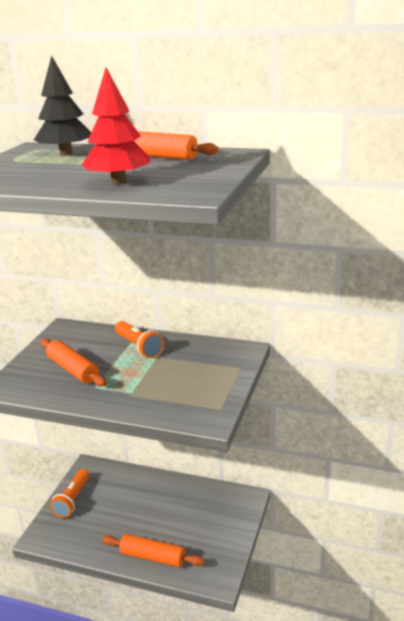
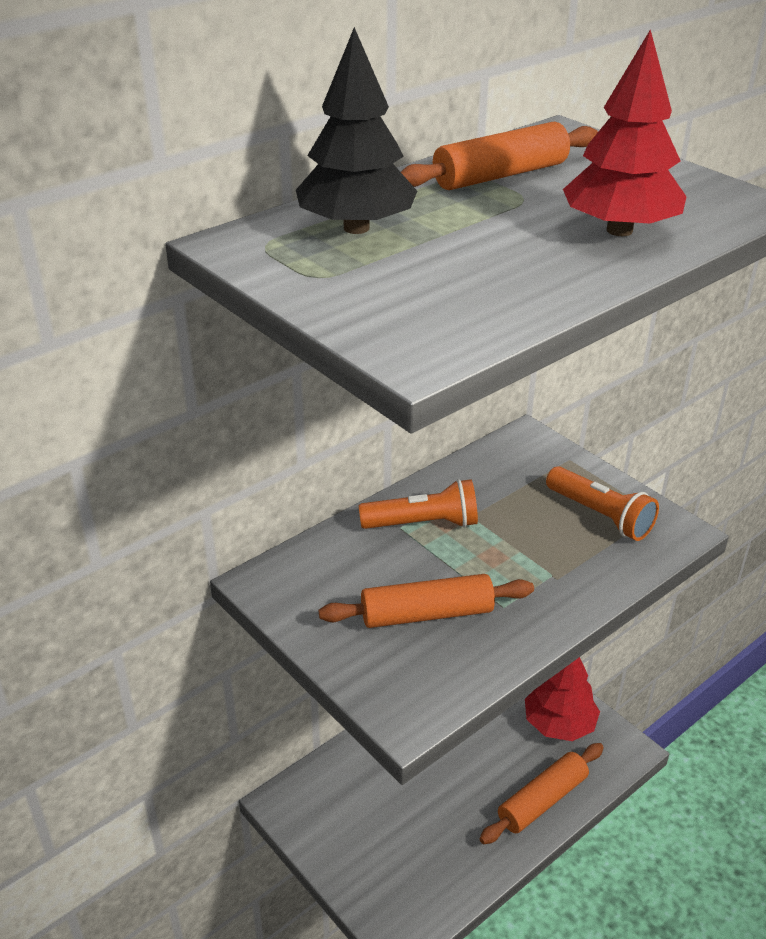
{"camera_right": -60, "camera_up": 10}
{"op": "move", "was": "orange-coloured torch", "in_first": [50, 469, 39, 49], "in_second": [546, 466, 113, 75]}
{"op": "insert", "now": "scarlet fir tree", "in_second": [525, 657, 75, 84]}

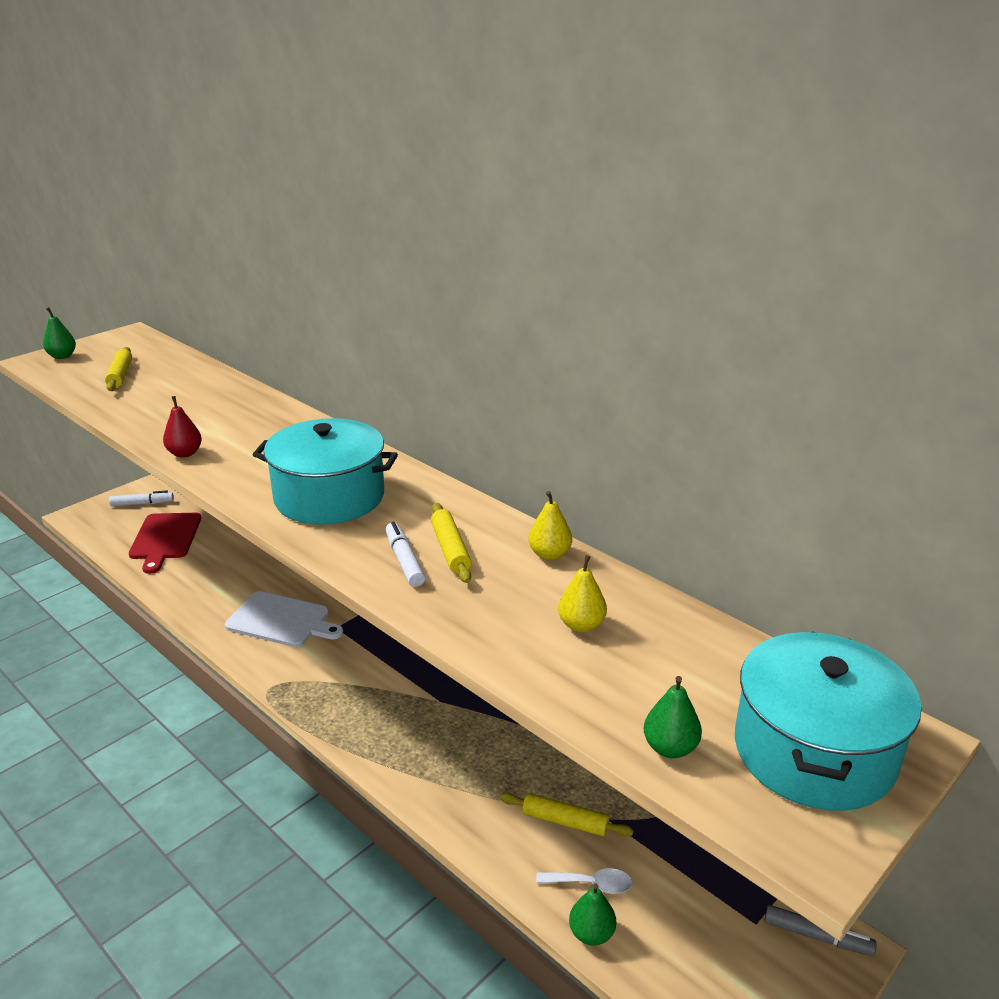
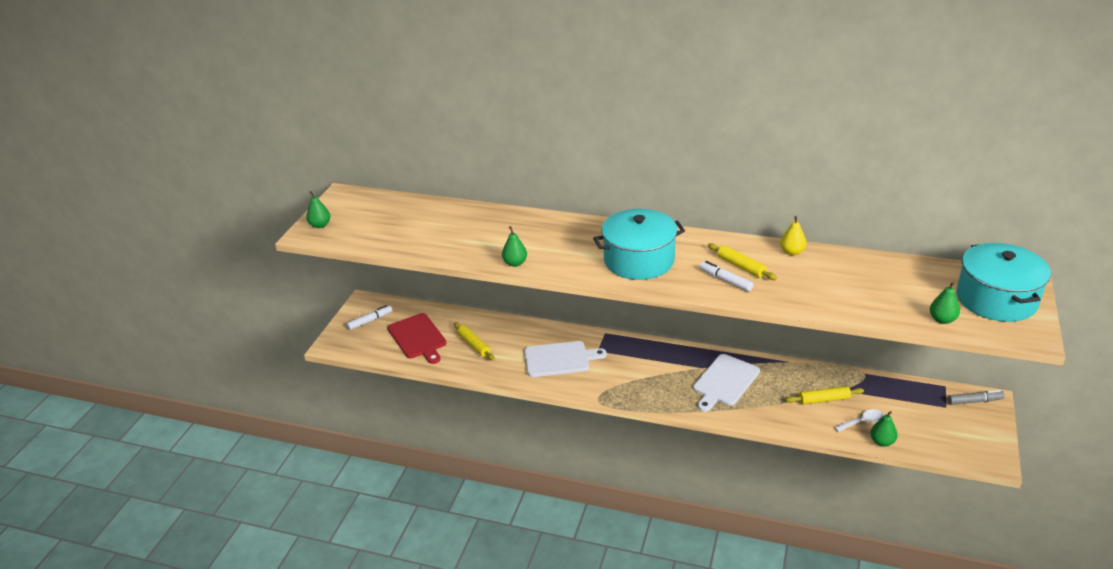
{"camera_right": -25, "camera_up": 5}
{"op": "move", "was": "yellow rolling pin", "in_first": [105, 347, 27, 44], "in_second": [454, 322, 41, 38]}
{"op": "recolor", "was": "scarlet pear fruit", "now": "leaf-green pear fruit", "in_first": [163, 396, 39, 62], "in_second": [502, 226, 25, 41]}
{"op": "delete", "was": "yellow pear fruit", "in_first": [558, 555, 49, 77]}
{"op": "insert", "now": "pure white bread board", "in_second": [693, 354, 67, 58]}

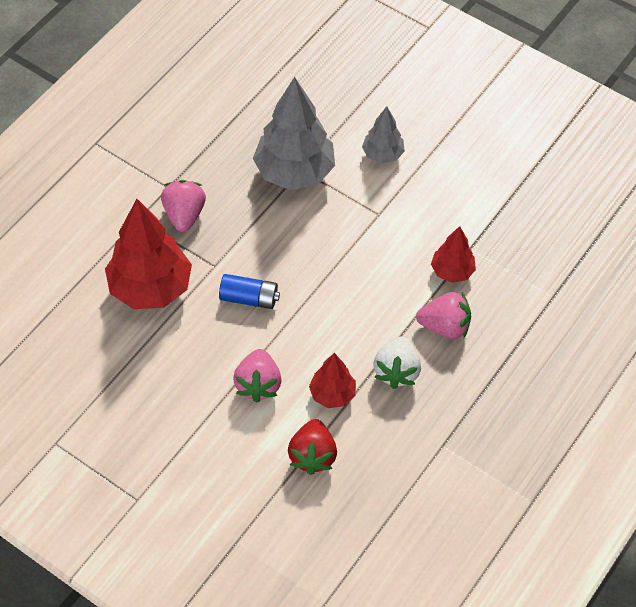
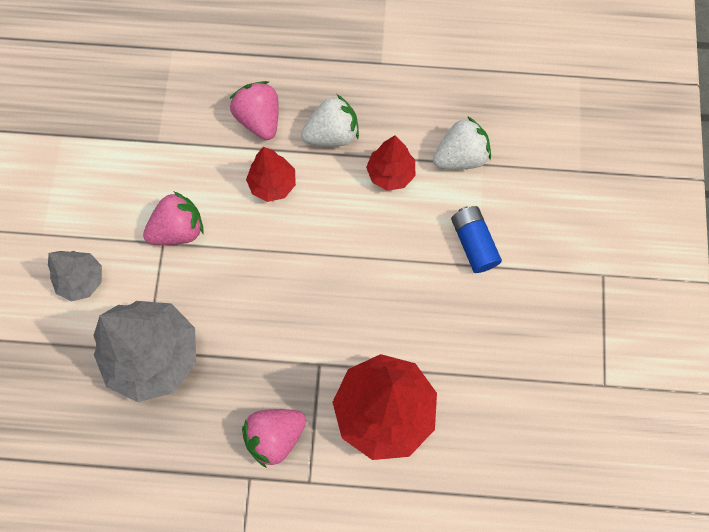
{"camera_right": -120, "camera_up": 15}
{"op": "move", "was": "scarlet fir tree", "in_first": [431, 226, 45, 57], "in_second": [246, 147, 50, 55]}
{"op": "move", "was": "cobalt power cell", "in_first": [219, 274, 61, 35], "in_second": [451, 206, 51, 67]}
{"op": "move", "was": "rose-pink berry", "in_first": [233, 349, 49, 54], "in_second": [143, 191, 61, 54]}
{"op": "recolor", "was": "scarlet berry", "now": "pure white berry", "in_first": [288, 419, 49, 56], "in_second": [433, 116, 58, 53]}

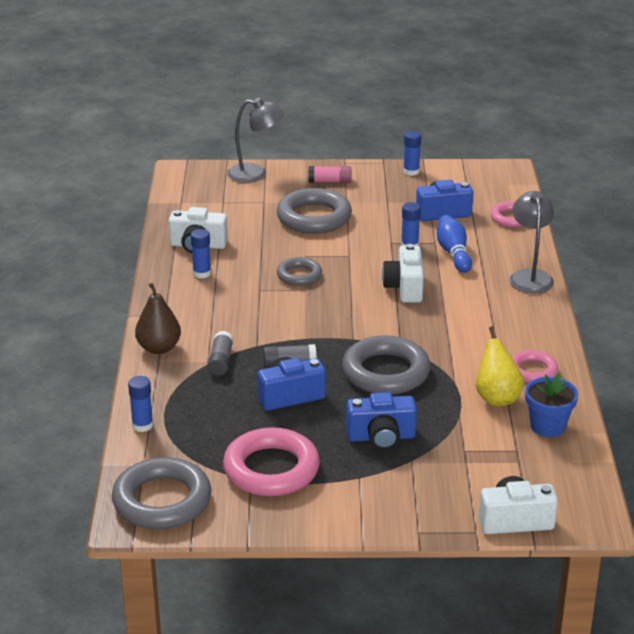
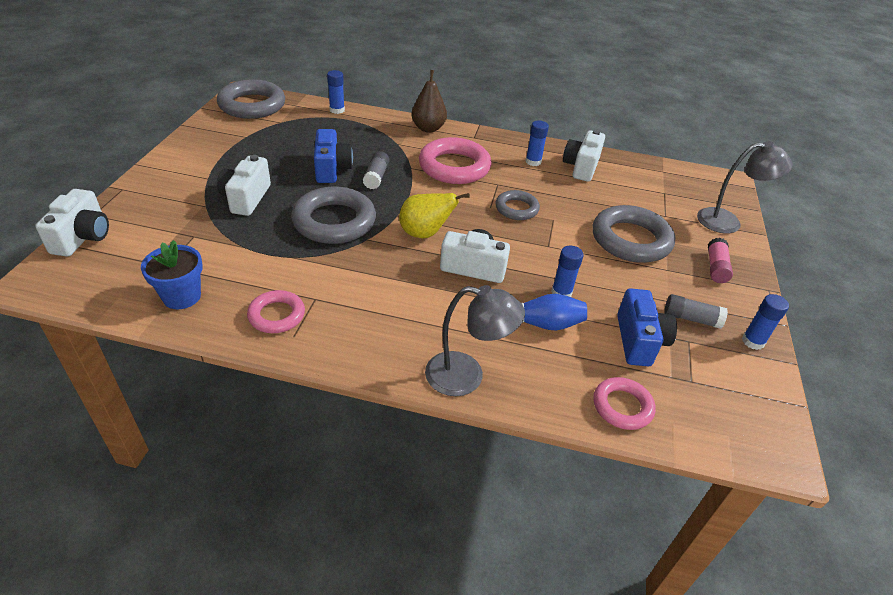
{"camera_right": 100, "camera_up": 10}
{"op": "rotate", "was": "grey reading lamp", "in_first": [227, 98, 57, 85], "in_second": [697, 141, 96, 93], "clockwise": -105}
{"op": "move", "was": "yellow pear fruit", "in_first": [476, 326, 48, 80], "in_second": [399, 193, 71, 45]}
{"op": "move", "was": "grey glue stick", "in_first": [208, 331, 25, 45], "in_second": [664, 294, 64, 35]}
{"op": "recolor", "was": "cobalt compact camera", "now": "pure white compact camera", "in_first": [346, 392, 71, 58], "in_second": [217, 155, 54, 61]}
{"op": "move", "was": "rose-pink torus", "in_first": [223, 427, 97, 69], "in_second": [419, 137, 73, 47]}

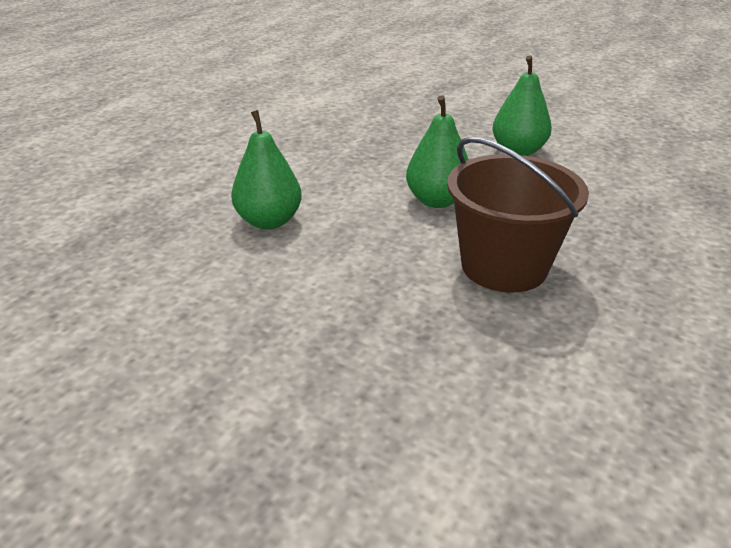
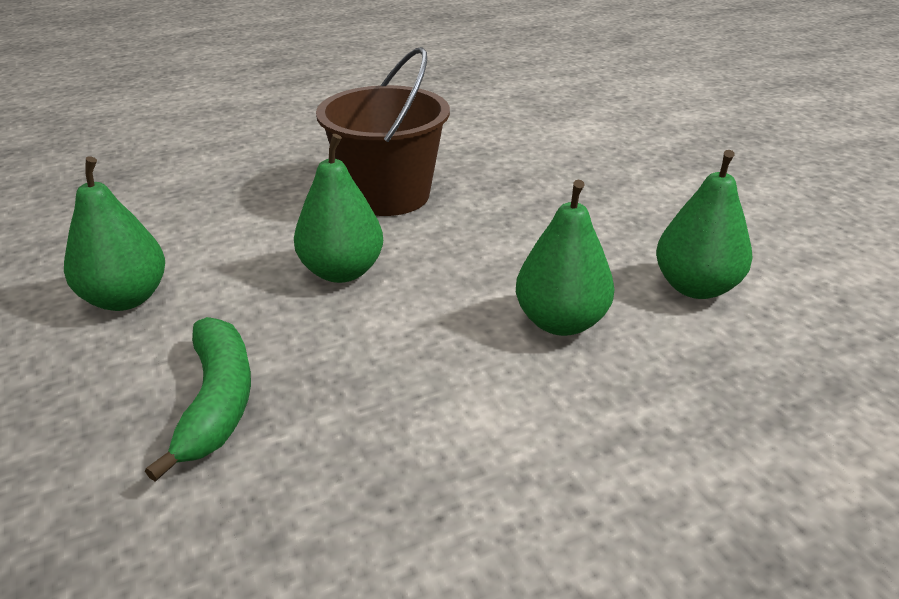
{"camera_right": -145, "camera_up": 0}
{"op": "insert", "now": "leaf-green pear fruit", "in_second": [656, 150, 97, 149]}
{"op": "insert", "now": "leaf-green banana", "in_second": [145, 317, 106, 165]}

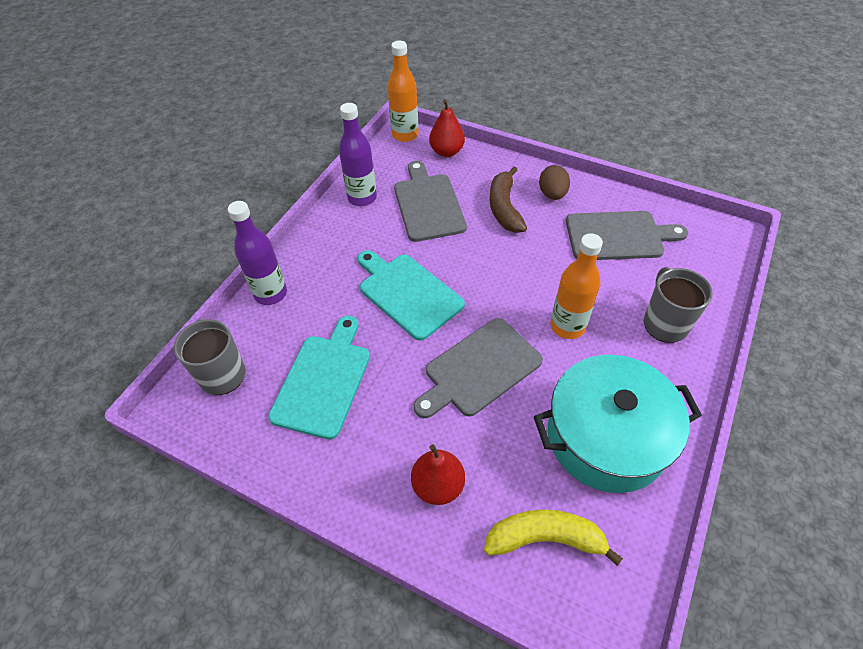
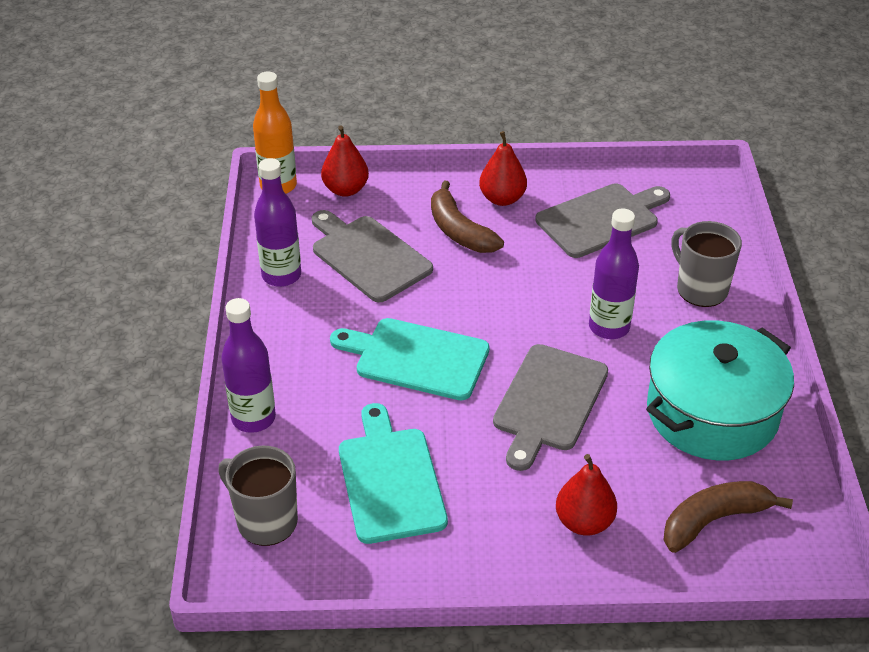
{"camera_right": -30, "camera_up": -10}
{"op": "replace", "was": "russet toy egg", "now": "scarlet pear fruit", "in_first": [539, 165, 31, 35], "in_second": [479, 131, 48, 75]}
{"op": "recolor", "was": "orange-coloured bottle", "now": "royal purple bottle", "in_first": [550, 233, 53, 106], "in_second": [589, 209, 50, 130]}
{"op": "recolor", "was": "yellow banana", "now": "russet banana", "in_first": [484, 509, 139, 57], "in_second": [664, 481, 129, 72]}

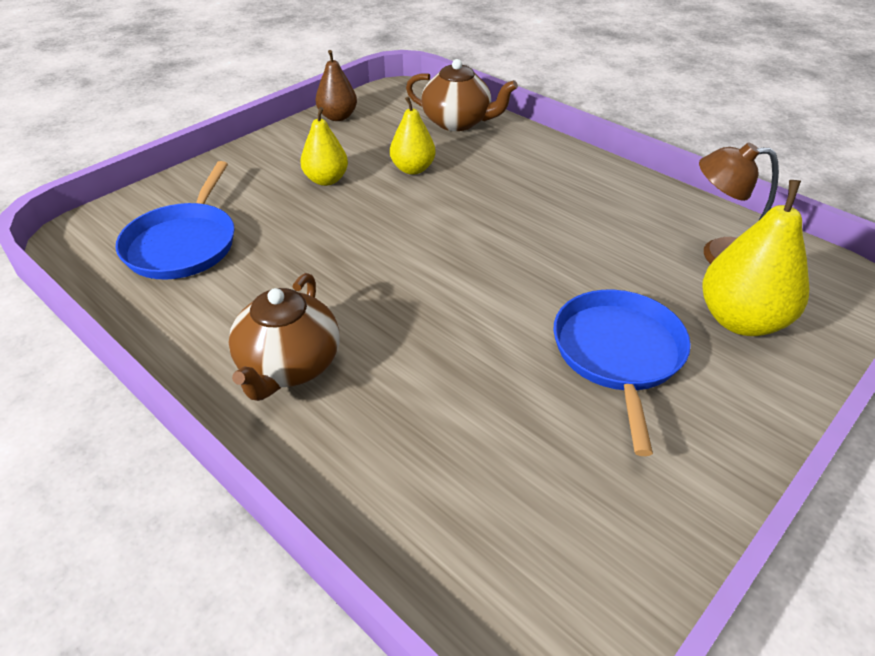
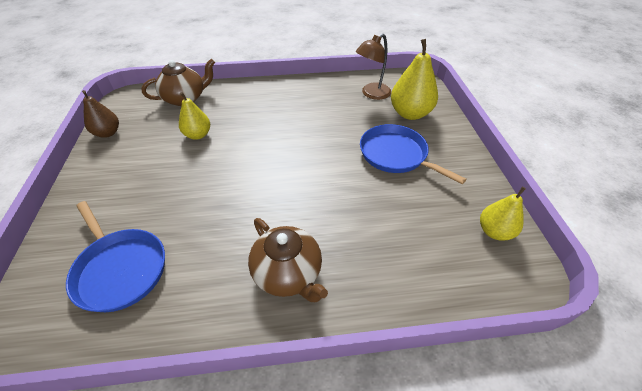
{"camera_right": -50, "camera_up": 5}
{"op": "move", "was": "yellow pear fruit", "in_first": [300, 107, 48, 79], "in_second": [480, 187, 46, 54]}

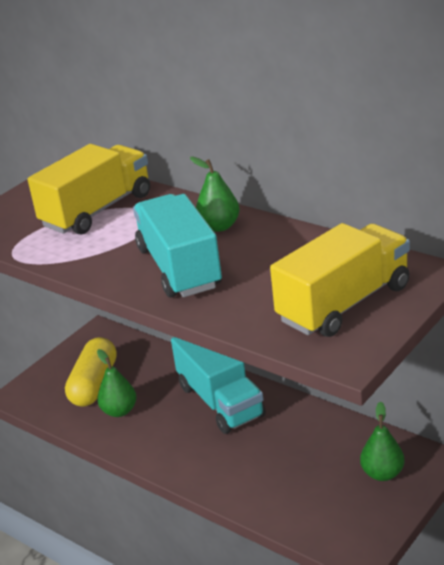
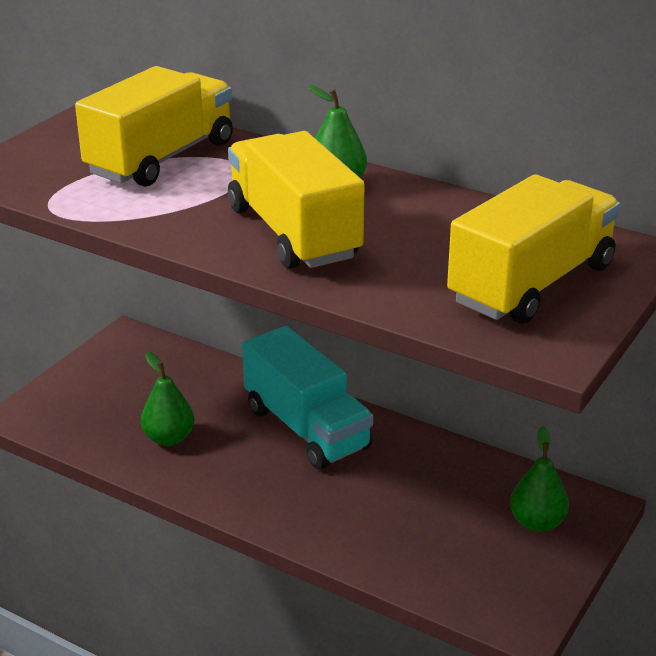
{"camera_right": -10, "camera_up": 0}
{"op": "recolor", "was": "turquoise toy truck", "now": "yellow toy truck", "in_first": [133, 194, 89, 103], "in_second": [228, 131, 136, 138]}
{"op": "delete", "was": "yellow capsule", "in_first": [65, 337, 52, 70]}

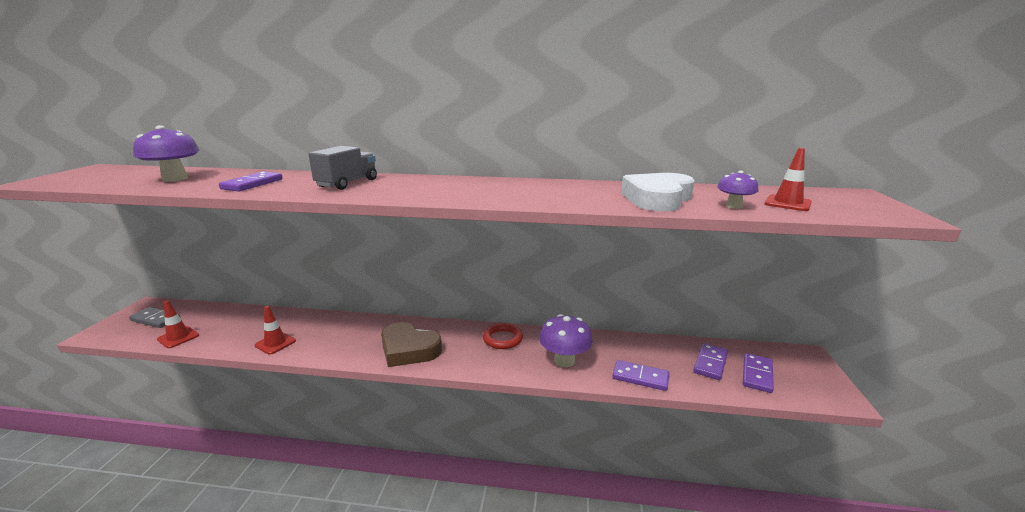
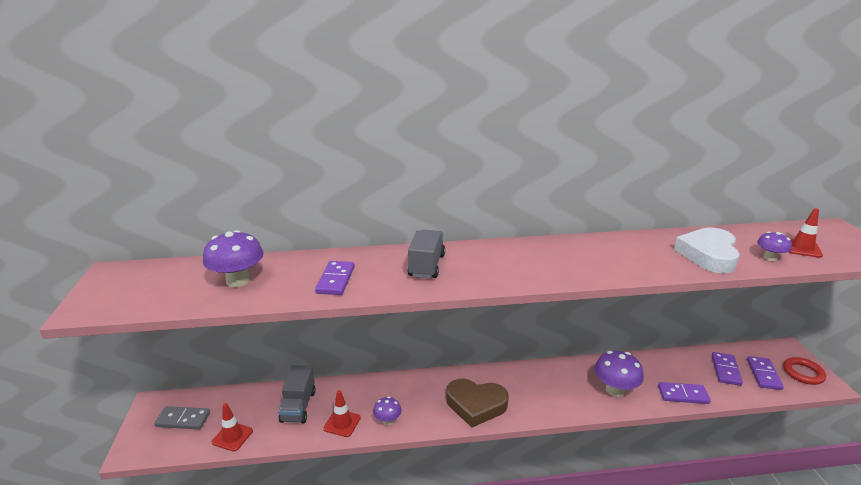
{"camera_right": -15, "camera_up": 5}
{"op": "move", "was": "scarlet torus", "in_first": [483, 323, 40, 26], "in_second": [783, 357, 43, 28]}
{"op": "insert", "now": "grey toy truck", "in_second": [278, 365, 38, 58]}
{"op": "insert", "now": "royal purple mushroom", "in_second": [373, 397, 29, 28]}

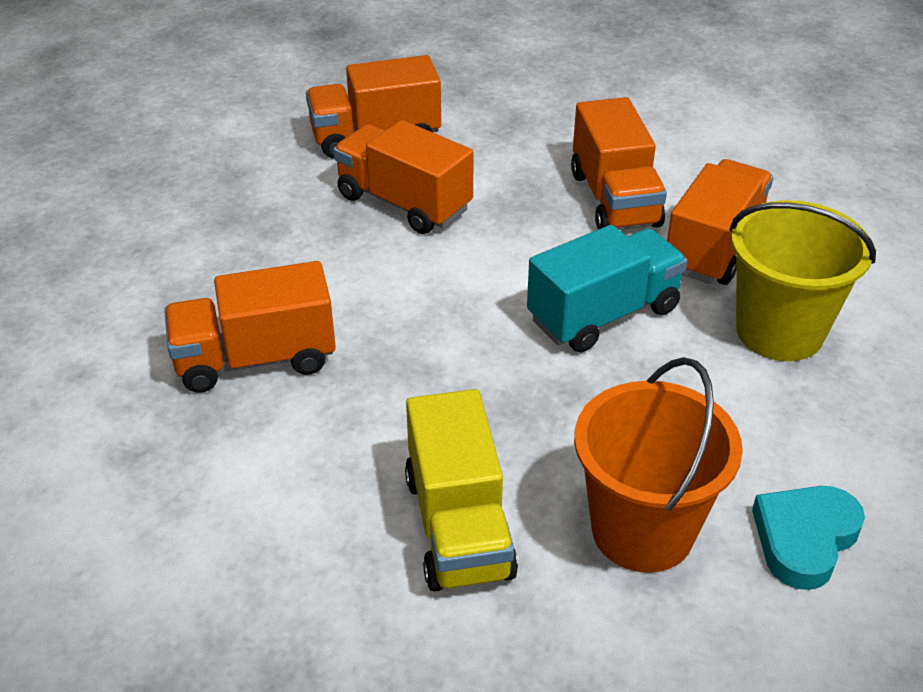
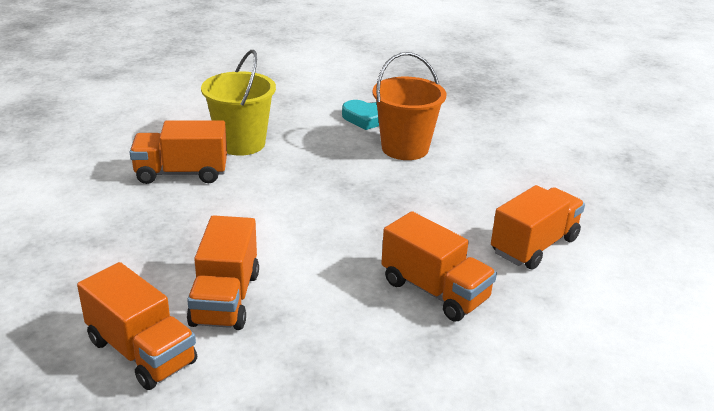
{"camera_right": -125, "camera_up": -10}
{"op": "move", "was": "orange-coloured toy truck", "in_first": [571, 97, 96, 133], "in_second": [491, 185, 94, 85]}
{"op": "delete", "was": "turquoise toy truck", "in_first": [527, 225, 160, 128]}
{"op": "delete", "was": "yellow toy truck", "in_first": [405, 389, 113, 203]}

